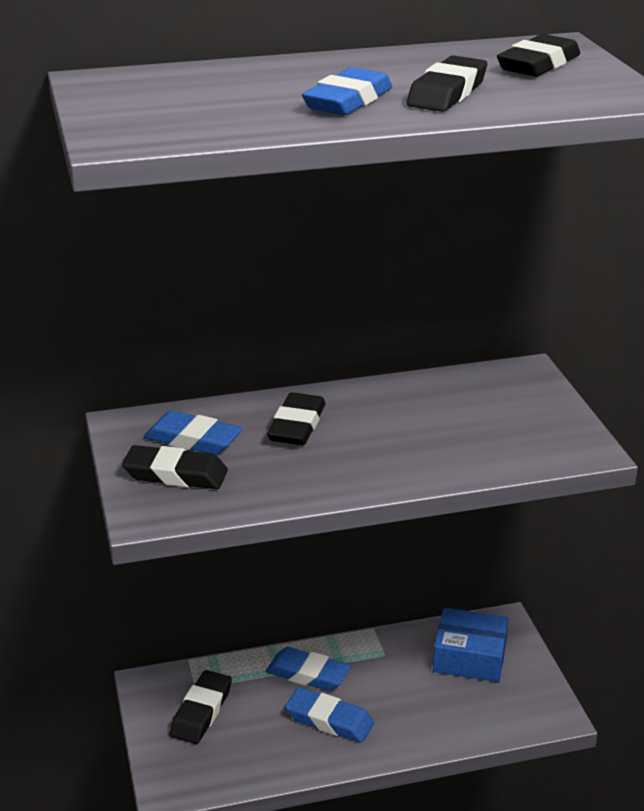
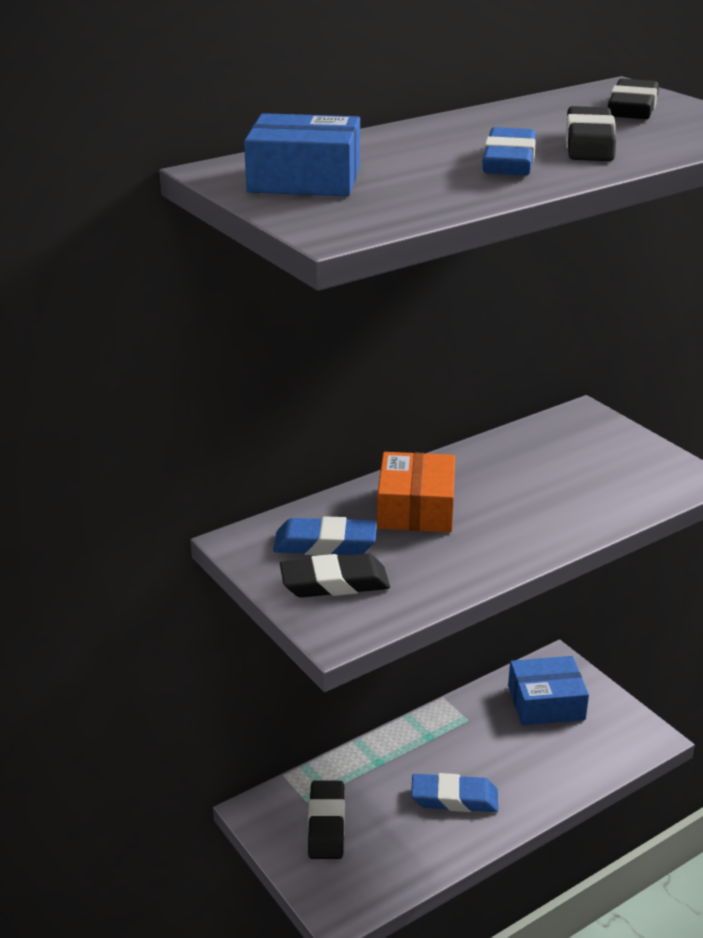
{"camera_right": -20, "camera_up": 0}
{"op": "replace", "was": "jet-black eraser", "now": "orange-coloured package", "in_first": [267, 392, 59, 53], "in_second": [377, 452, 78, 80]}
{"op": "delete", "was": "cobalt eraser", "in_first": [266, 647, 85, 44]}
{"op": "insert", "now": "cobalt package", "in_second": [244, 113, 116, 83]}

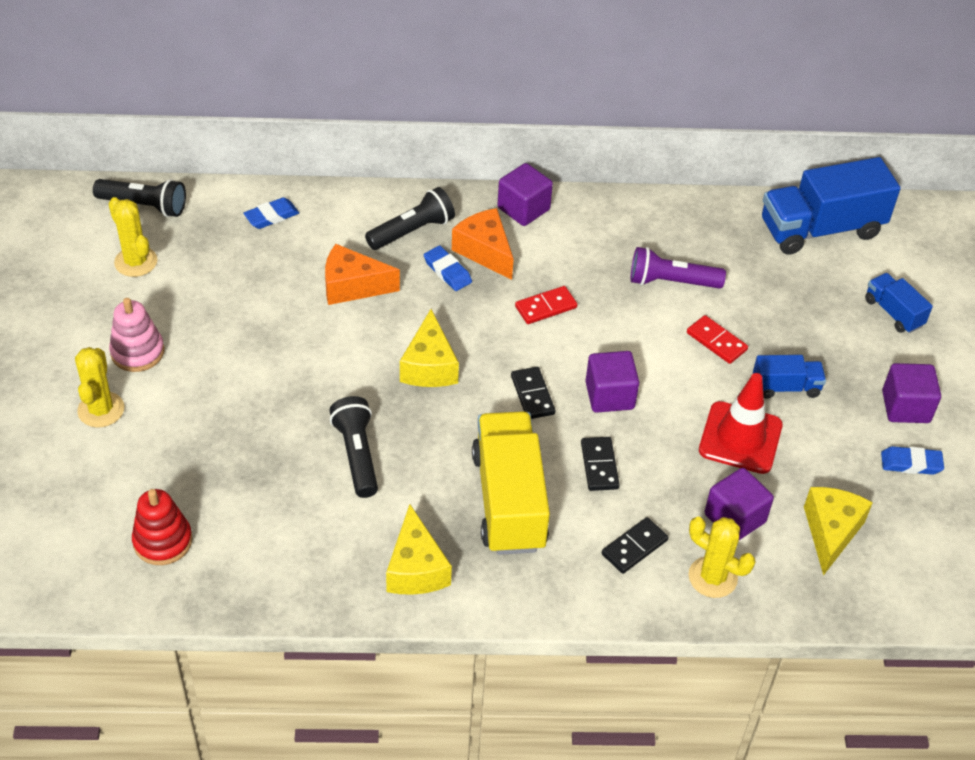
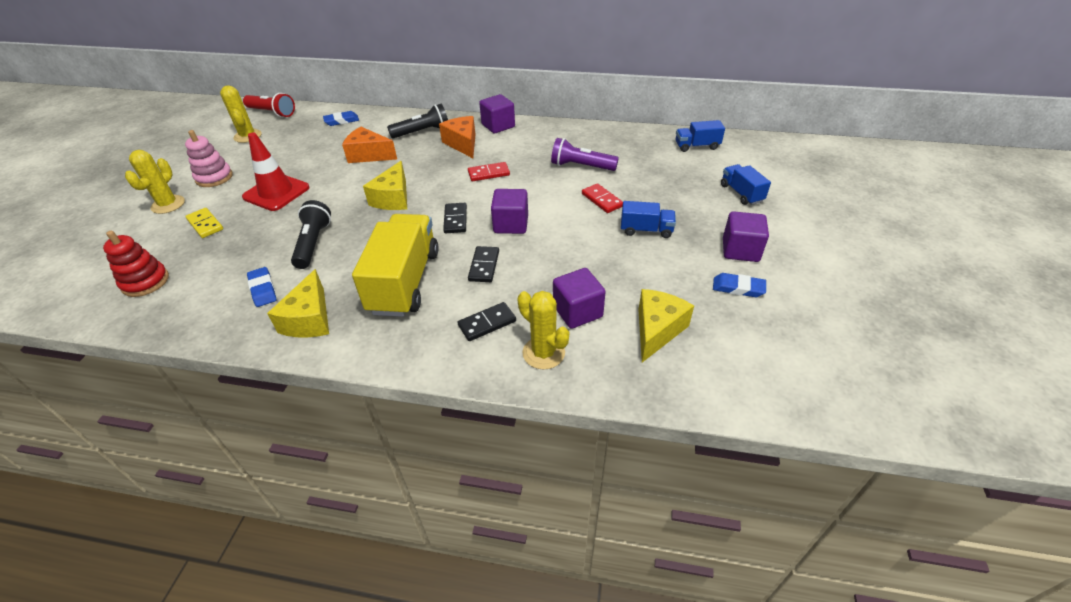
{"camera_right": 15, "camera_up": -5}
{"op": "resize", "was": "cobalt toy truck", "in_first": [762, 157, 139, 98], "in_second": [676, 120, 49, 32], "ratio": 0.5}
{"op": "recolor", "was": "jet-black torch", "now": "scarlet torch", "in_first": [93, 179, 93, 38], "in_second": [243, 93, 52, 25]}
{"op": "move", "was": "cobalt eraser", "in_first": [424, 246, 48, 45], "in_second": [247, 267, 30, 40]}
{"op": "move", "was": "scarlet road cone", "in_first": [699, 373, 84, 101], "in_second": [242, 132, 68, 79]}
{"op": "insert", "now": "yellow domino", "in_second": [185, 208, 38, 30]}

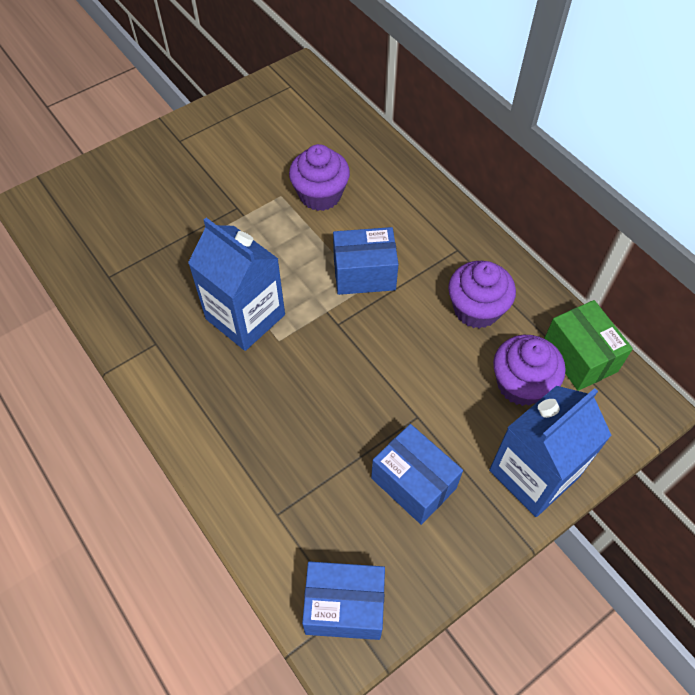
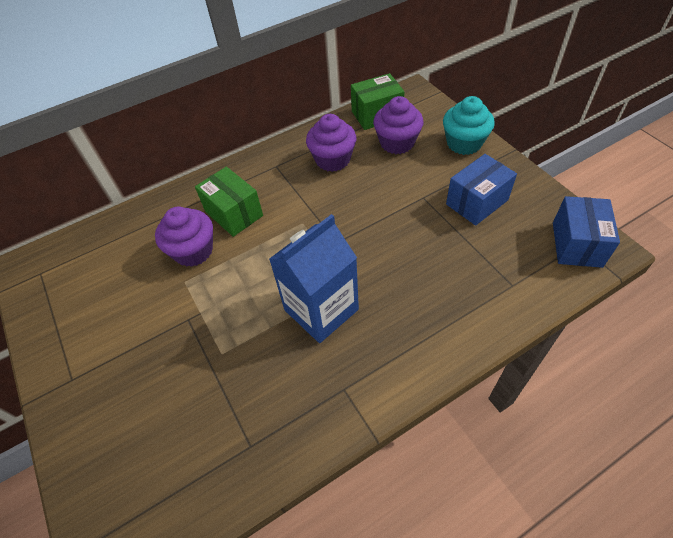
{"camera_right": -80, "camera_up": -5}
{"op": "delete", "was": "cobalt package", "in_first": [333, 227, 66, 68]}
{"op": "replace", "was": "cobalt milk carton", "now": "turquoise cupcake", "in_first": [489, 386, 123, 131], "in_second": [443, 96, 52, 59]}
{"op": "insert", "now": "leaf-green package", "in_second": [195, 167, 68, 70]}

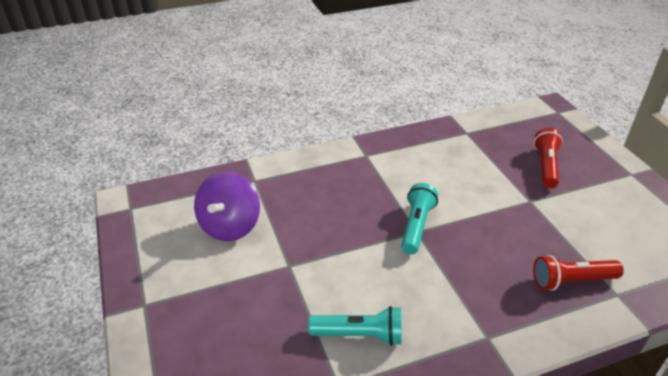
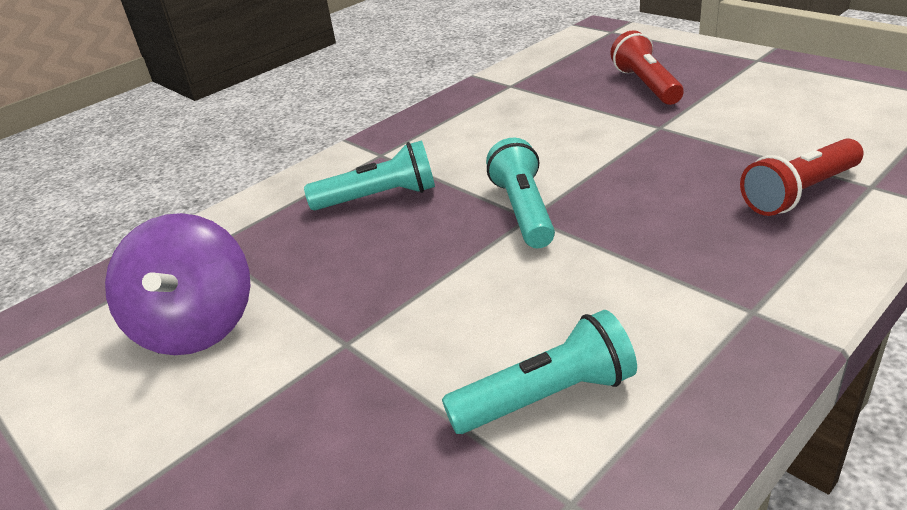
{"camera_right": -20, "camera_up": -5}
{"op": "insert", "now": "turquoise torch", "in_second": [304, 140, 131, 70]}

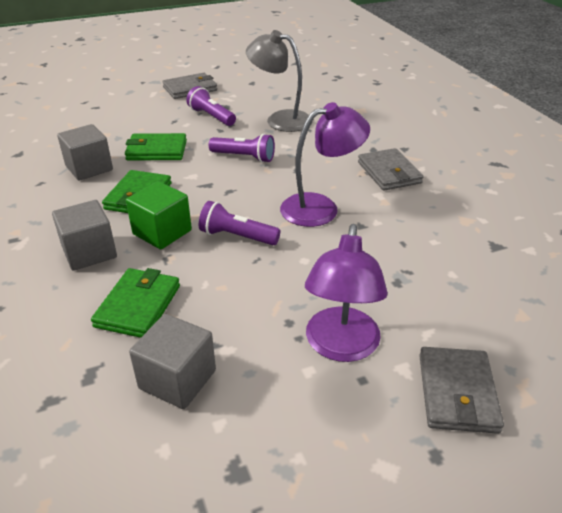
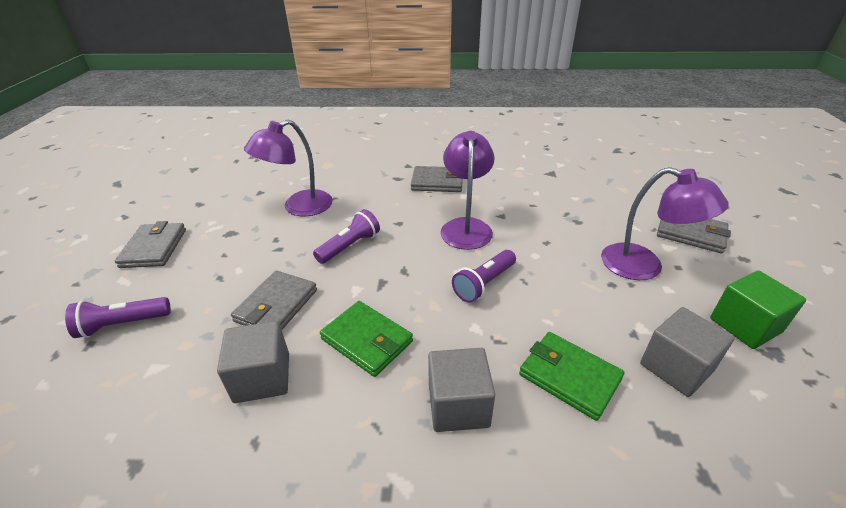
{"camera_right": -65, "camera_up": 0}
{"op": "recolor", "was": "grey reading lamp", "now": "royal purple reading lamp", "in_first": [246, 30, 67, 102], "in_second": [244, 120, 89, 96]}
{"op": "move", "was": "royal purple torch", "in_first": [186, 86, 50, 40], "in_second": [65, 297, 106, 41]}
{"op": "recolor", "was": "leaf-green billfold", "now": "grey billfold", "in_first": [125, 133, 62, 28], "in_second": [231, 271, 86, 59]}
{"op": "move", "was": "leaf-green solid cube", "in_first": [126, 181, 66, 68], "in_second": [710, 270, 96, 79]}

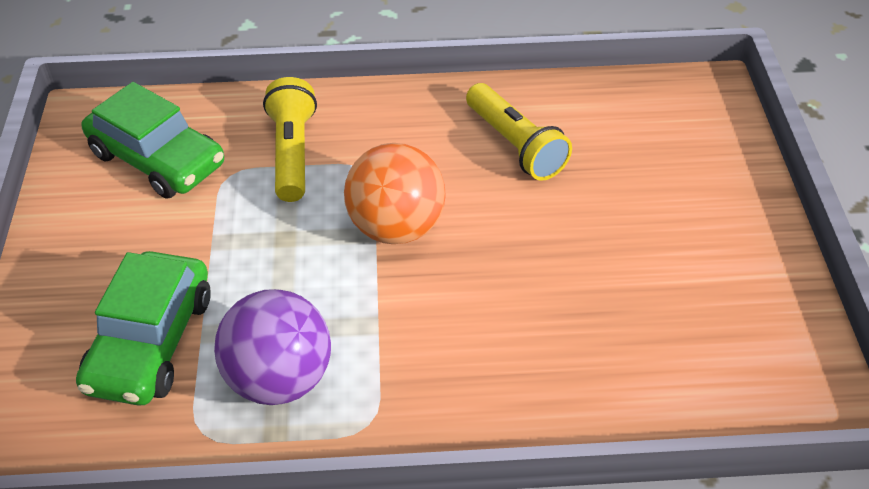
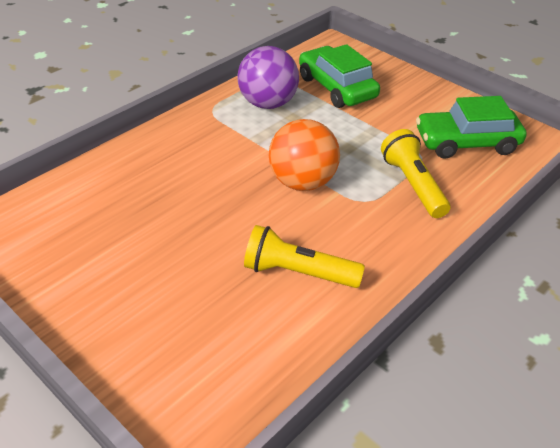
{"camera_right": 135, "camera_up": -5}
{"op": "rotate", "was": "yellow torch", "in_first": [263, 77, 54, 125], "in_second": [381, 129, 69, 89], "clockwise": -150}

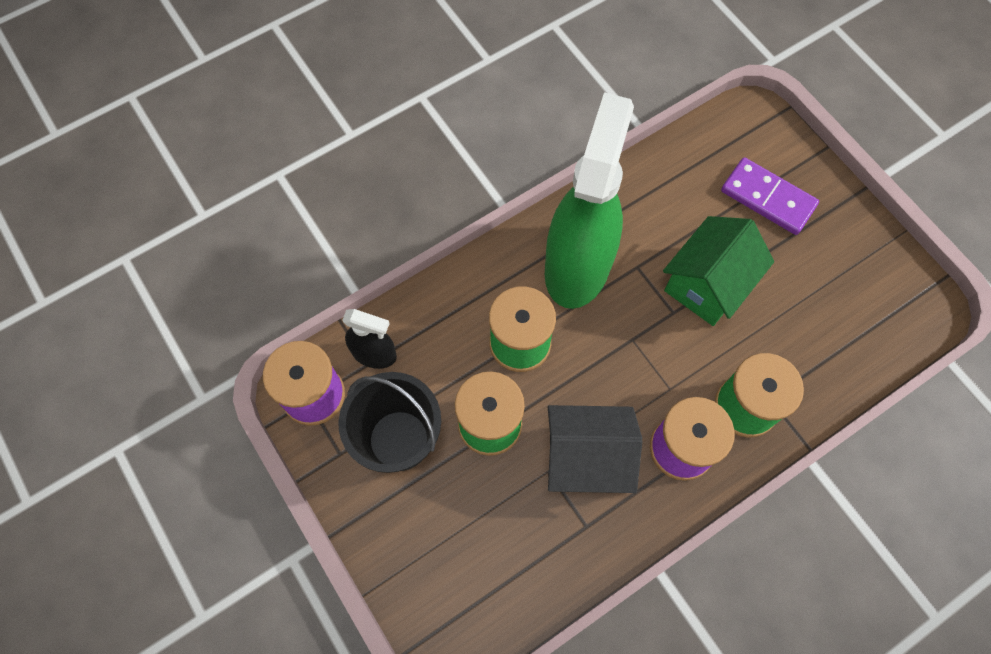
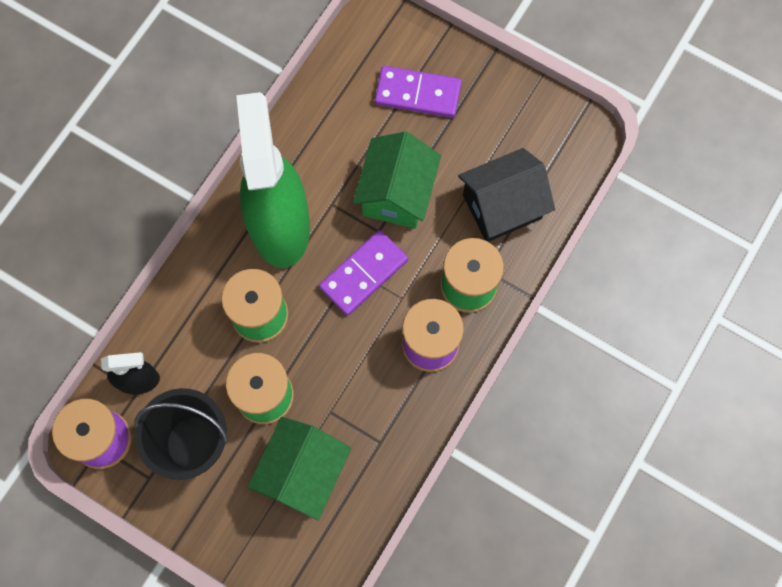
{"camera_right": -25, "camera_up": 5}
{"op": "move", "was": "jet-black toy house", "in_first": [548, 405, 95, 88], "in_second": [458, 148, 97, 94]}
{"op": "insert", "now": "royal purple domino", "in_second": [319, 230, 89, 86]}
{"op": "insert", "now": "leaf-green toy house", "in_second": [247, 417, 104, 103]}

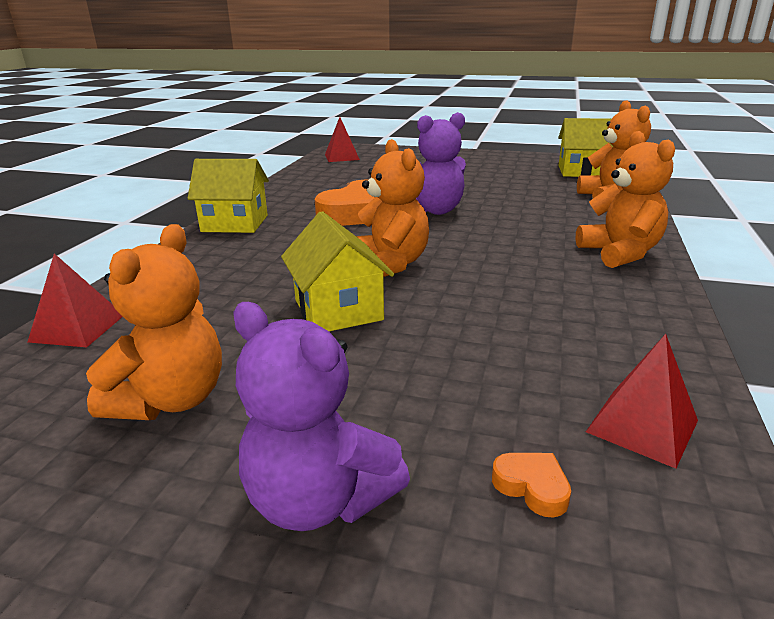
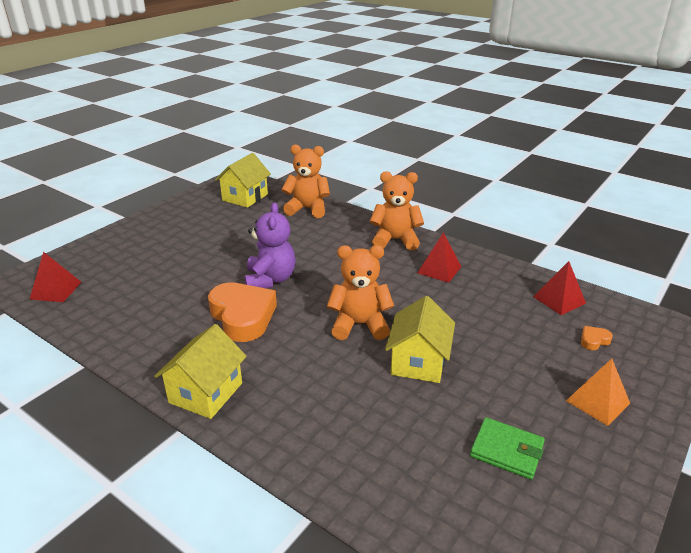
{"camera_right": -70, "camera_up": 5}
{"op": "rotate", "was": "yellow toy house", "in_first": [281, 211, 113, 120], "in_second": [385, 296, 70, 87], "clockwise": -75}
{"op": "replace", "was": "orange-coloured teddy", "now": "leaf-green billfold", "in_first": [86, 224, 136, 196], "in_second": [470, 417, 75, 63]}
{"op": "move", "was": "scarlet pyramid shape", "in_first": [28, 254, 95, 93], "in_second": [418, 232, 44, 51]}
{"op": "replace", "was": "royal purple teddy", "now": "orange-coloured pyramid shape", "in_first": [233, 302, 177, 229], "in_second": [566, 359, 64, 67]}

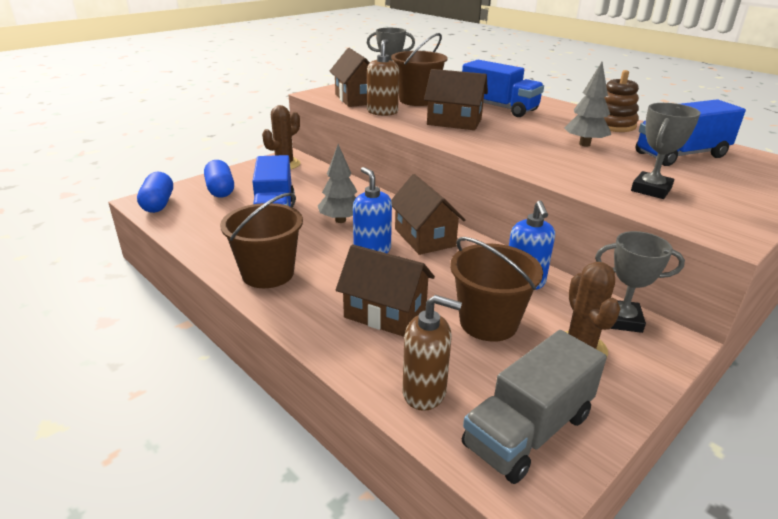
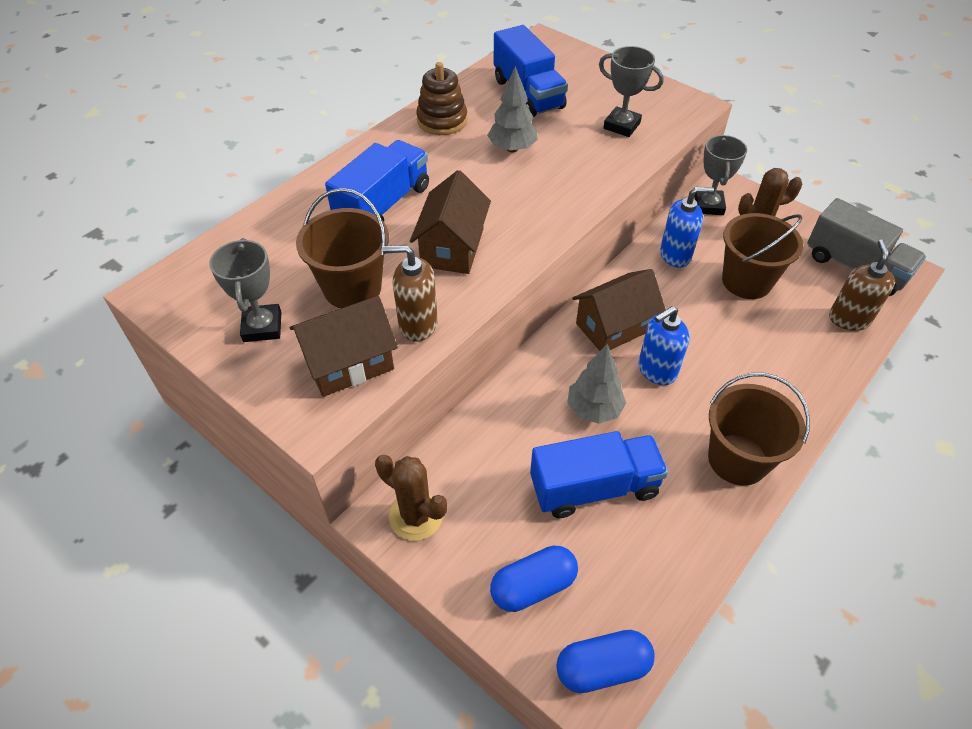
{"camera_right": -95, "camera_up": 20}
{"op": "delete", "was": "russet toy house", "in_first": [336, 244, 99, 93]}

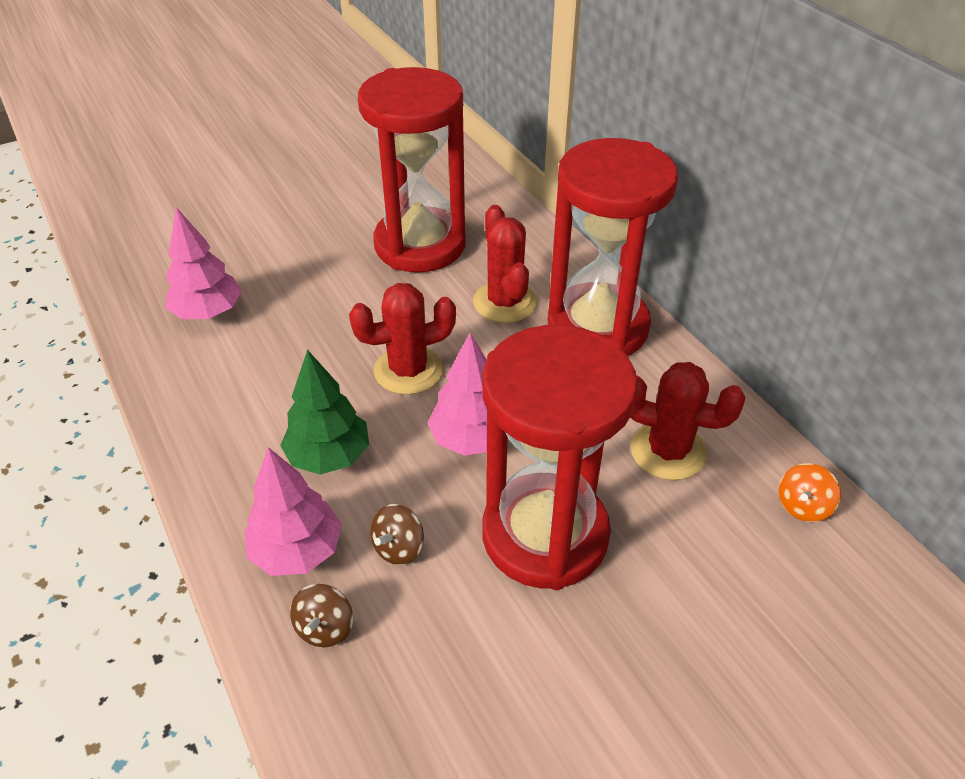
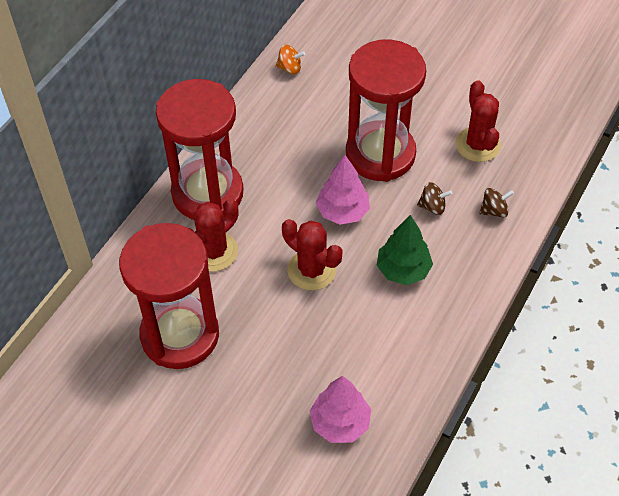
{"camera_right": -120, "camera_up": 10}
{"op": "move", "was": "scarlet saguaro cactus", "in_first": [630, 362, 115, 118], "in_second": [455, 80, 46, 82]}
{"op": "delete", "was": "rose-pink fir tree", "in_first": [245, 447, 97, 129]}

